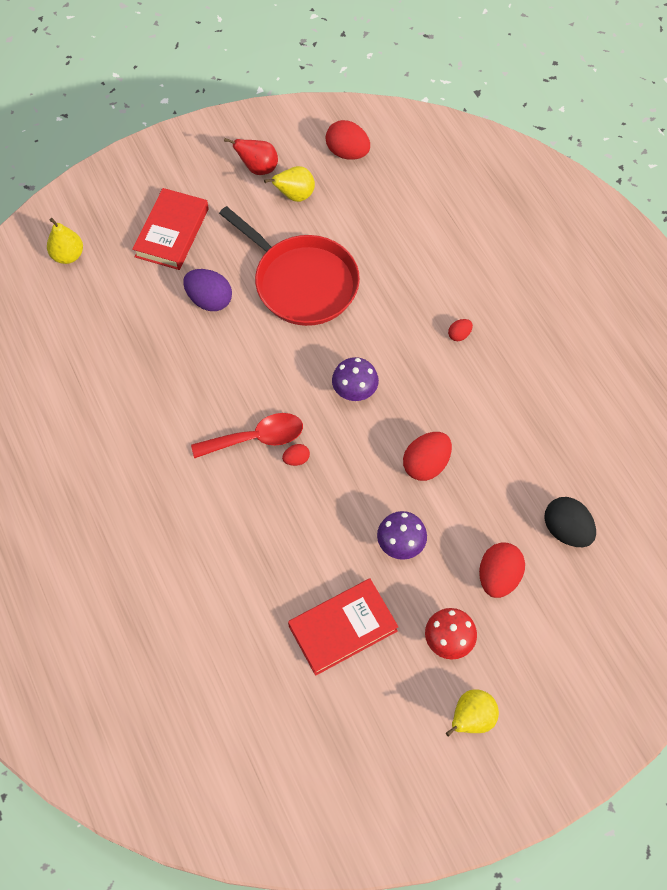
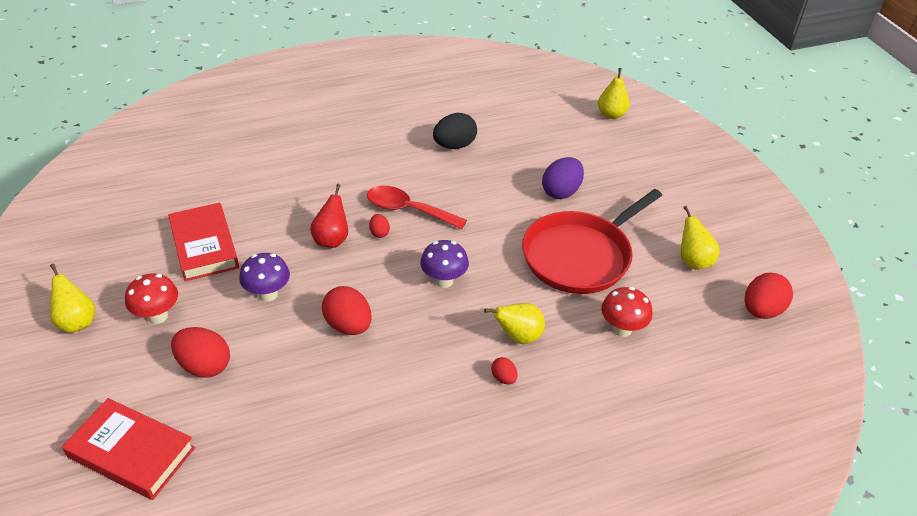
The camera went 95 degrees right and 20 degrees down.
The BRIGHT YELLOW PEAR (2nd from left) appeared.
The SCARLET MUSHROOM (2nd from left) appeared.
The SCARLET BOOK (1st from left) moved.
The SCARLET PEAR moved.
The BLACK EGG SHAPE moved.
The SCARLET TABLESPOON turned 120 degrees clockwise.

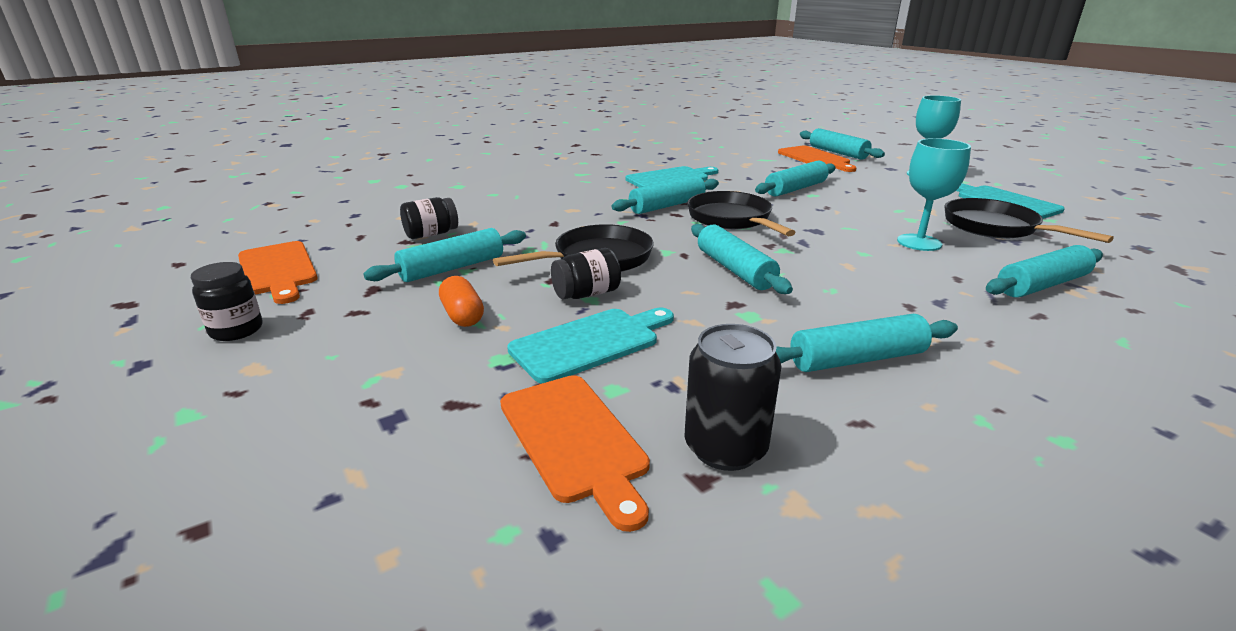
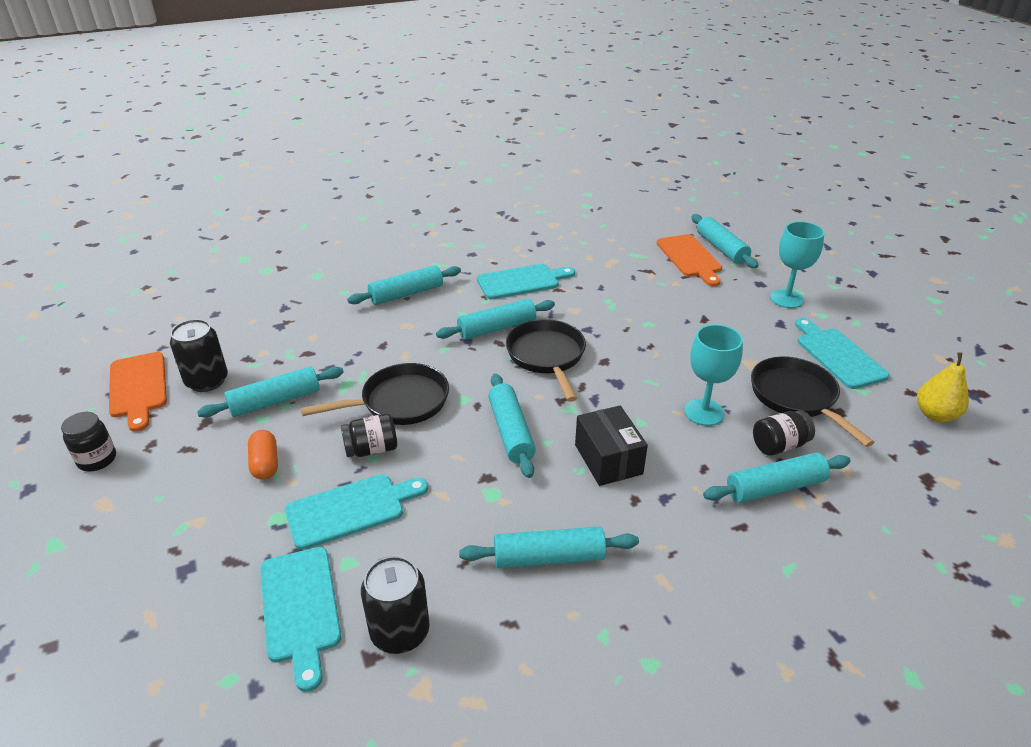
The camera went 10 degrees right and 10 degrees up.
The BLACK TIN (1st from left) appeared.
The BLACK PACKAGE appeared.
The BRIGHT YELLOW PEAR appeared.
The BLACK PRESERVE JAR (2nd from left in the first image) moved.
The TEAL PASTRY ROLLER (4th from left in the first image) moved.
The ORANGE CUTTING BOARD (2nd from left) became the TEAL CUTTING BOARD (1st from left).

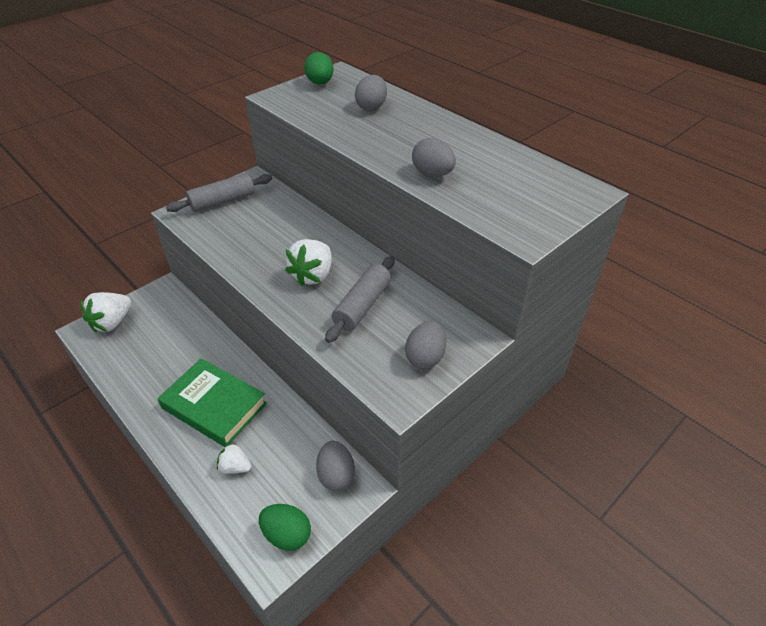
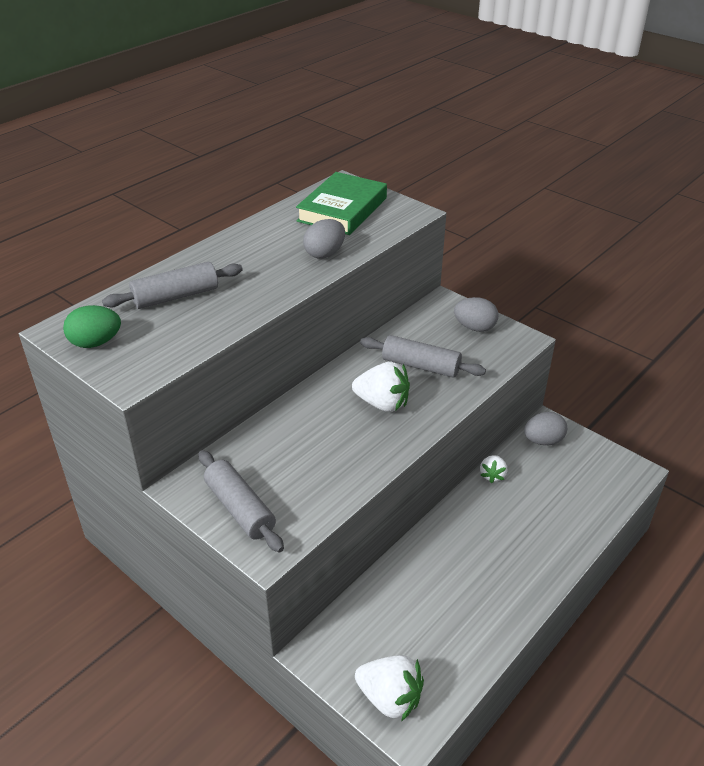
The camera went 95 degrees left and 5 degrees down.
The GREEN EGG SHAPE (1st from left) disappeared.
The GREEN BOOK moved.
The WHITE BERRY (2nd from left in the first image) moved.
The GREY EGG SHAPE (2nd from left) was replaced by the GREY PASTRY ROLLER (1st from left).

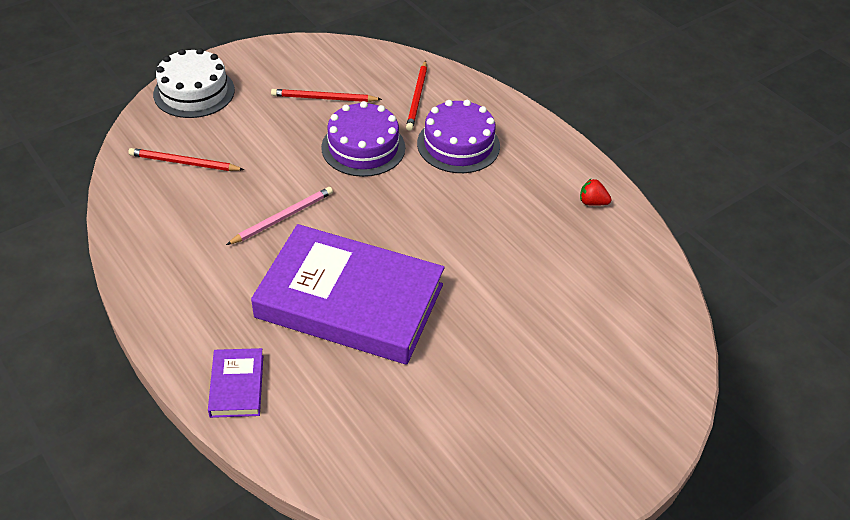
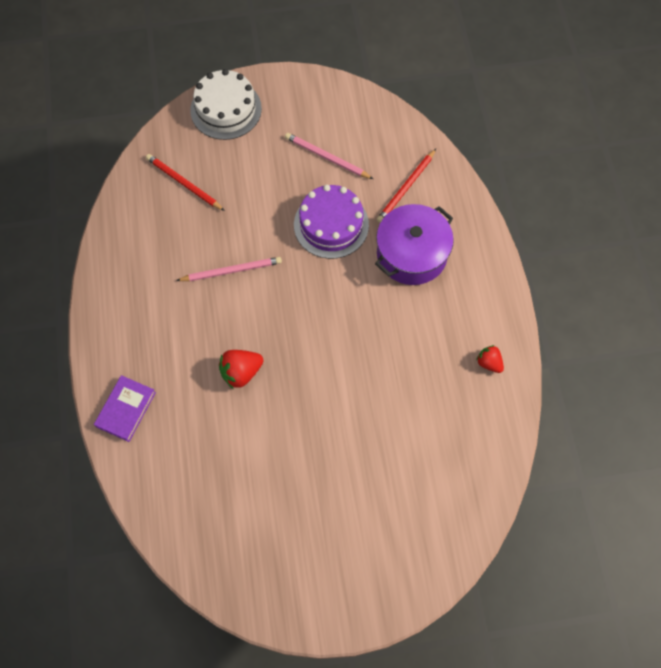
The camera went 30 degrees right and 20 degrees up.
The ROYAL PURPLE BOOK (2nd from left) was replaced by the SCARLET BERRY (1st from left).
The ROYAL PURPLE GATEAU (2nd from left) was replaced by the ROYAL PURPLE STOCKPOT.
The SCARLET PENCIL (2nd from left) became the PINK PENCIL (2nd from left).

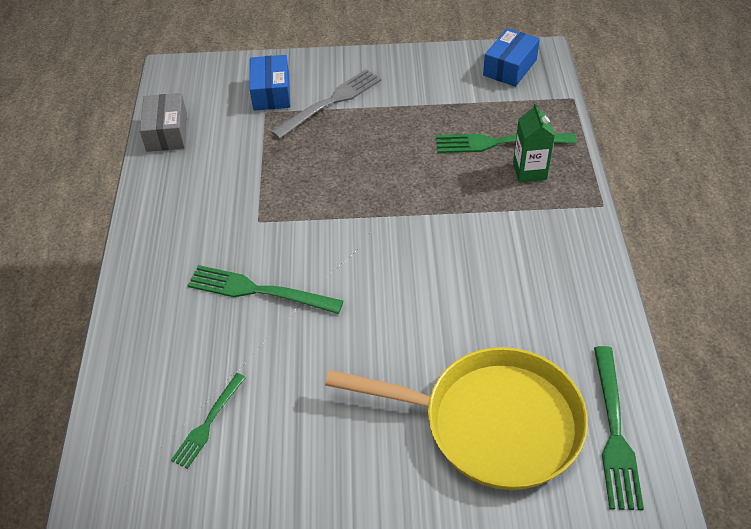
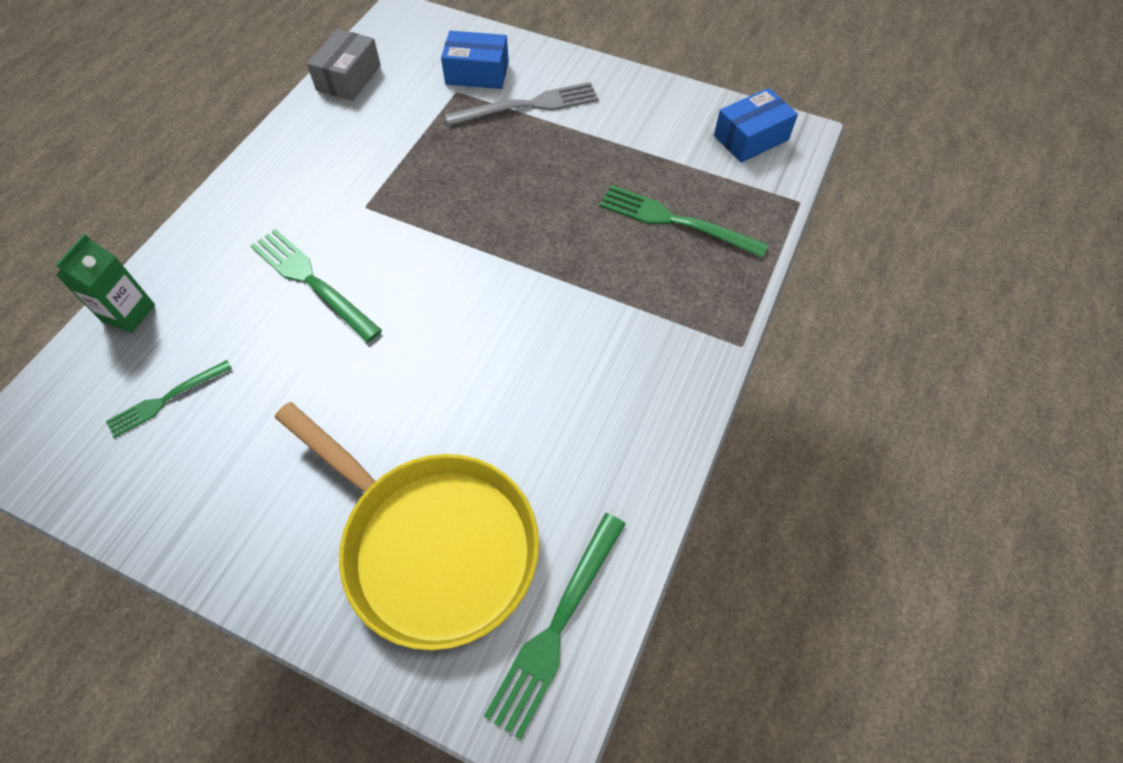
The camera went 25 degrees right and 10 degrees up.
The GREEN JUICE CARTON moved.
The COBALT PACKAGE (1st from left) turned 75 degrees clockwise.

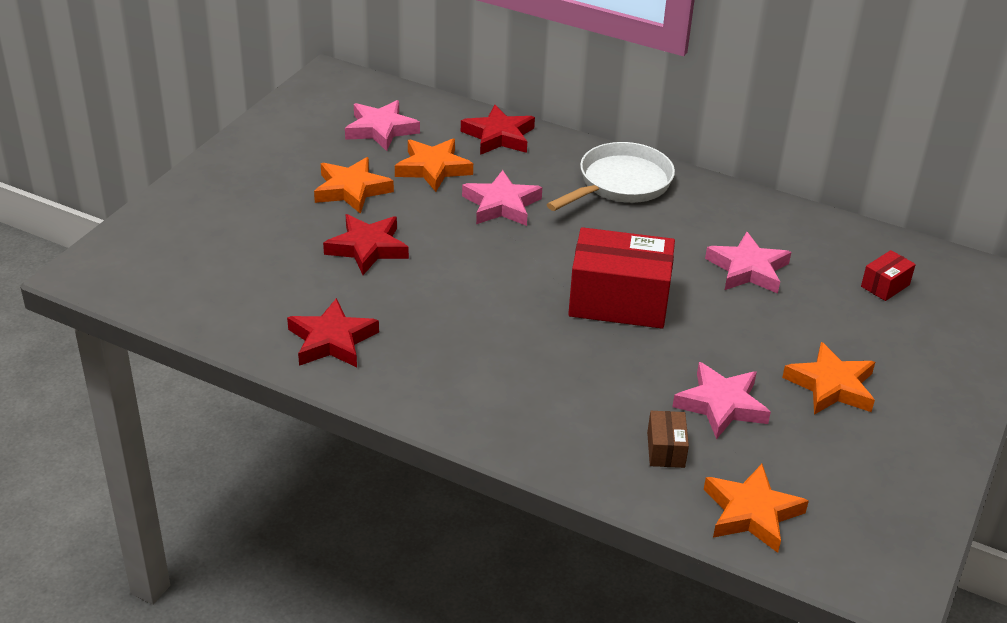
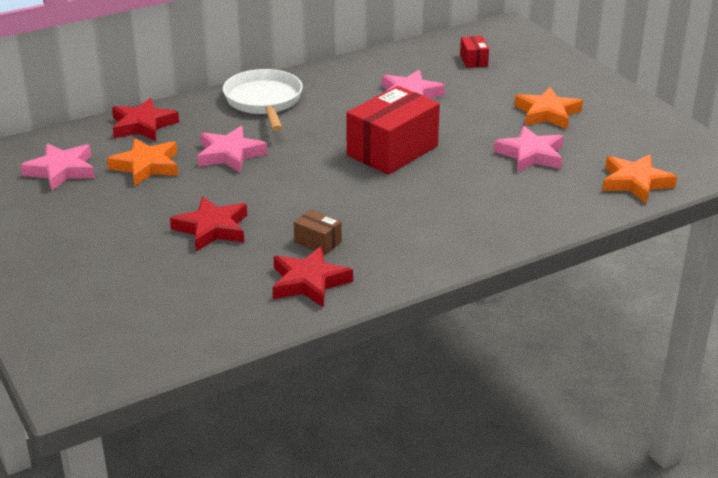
The camera went 55 degrees left and 5 degrees down.
The ORANGE STAR (1st from left) disappeared.
The RUSSET PACKAGE moved.

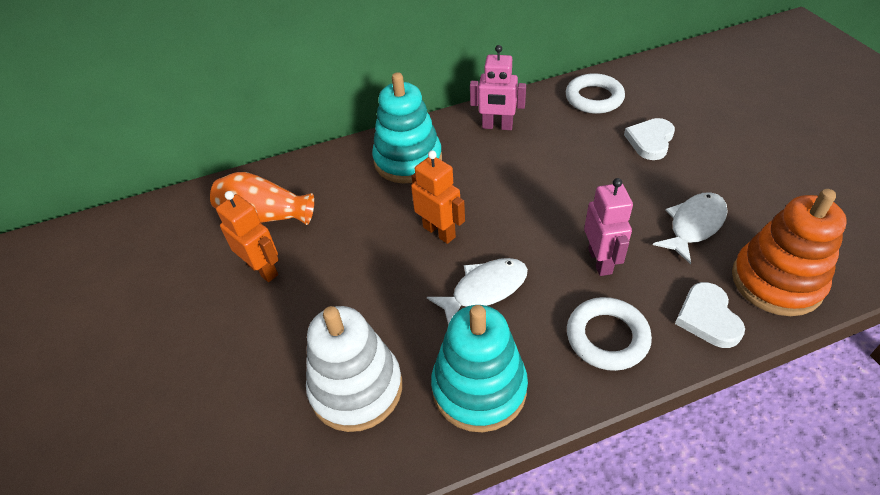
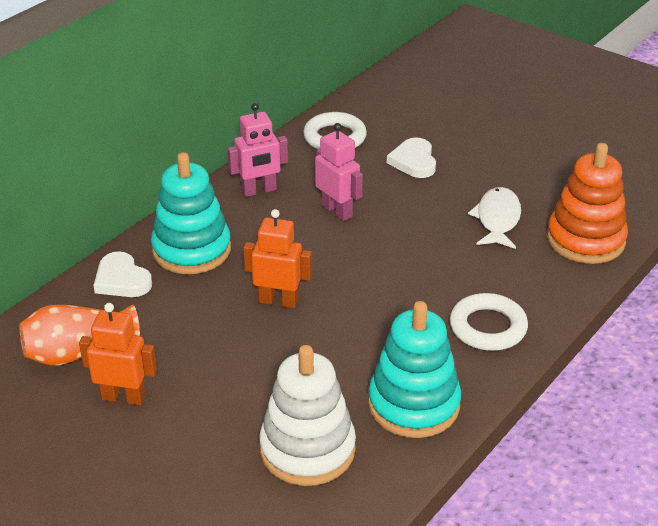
The camera went 35 degrees left and 10 degrees down.
The WHITE TOY FISH (1st from left) disappeared.
The PINK TOY ROBOT (2nd from left) moved.
The WHITE HEART SHAPE (2nd from left in the first image) moved.

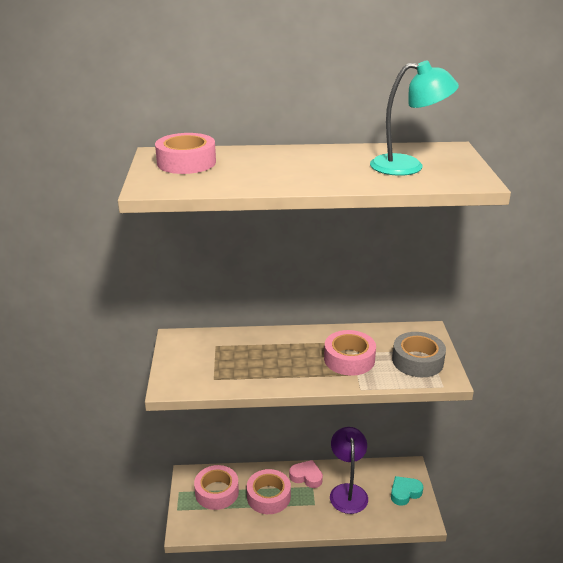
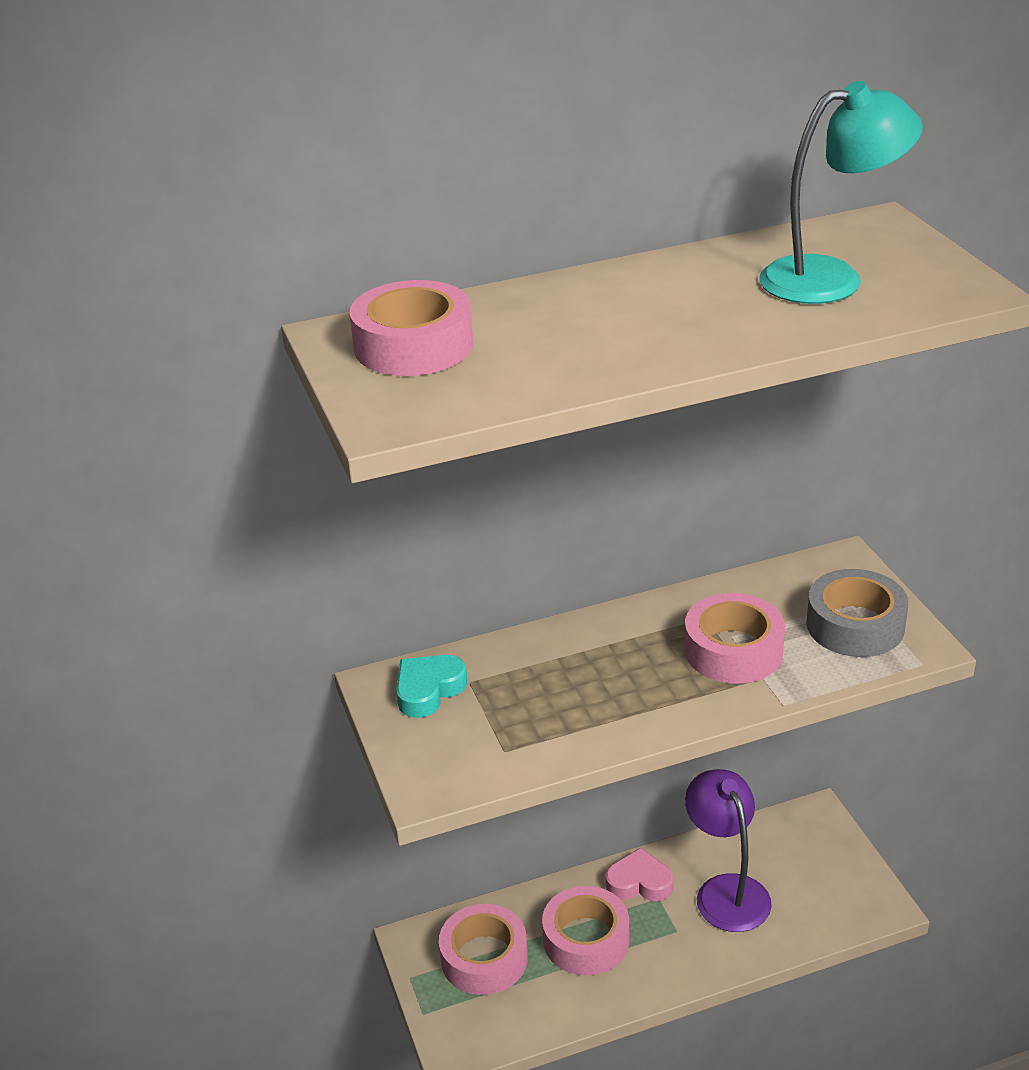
The camera went 15 degrees left and 5 degrees up.
The TEAL HEART SHAPE moved.

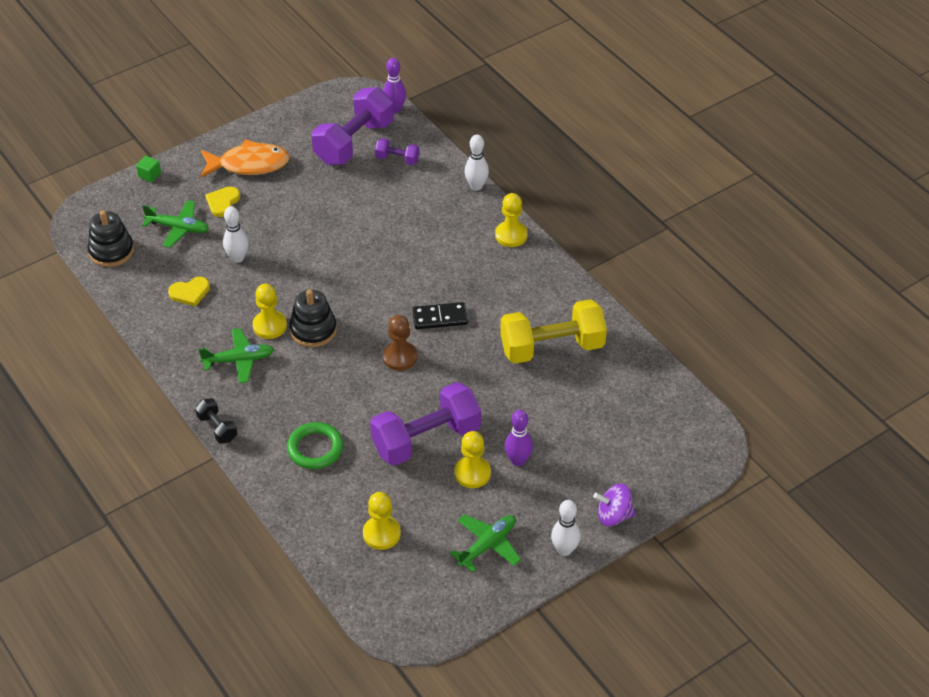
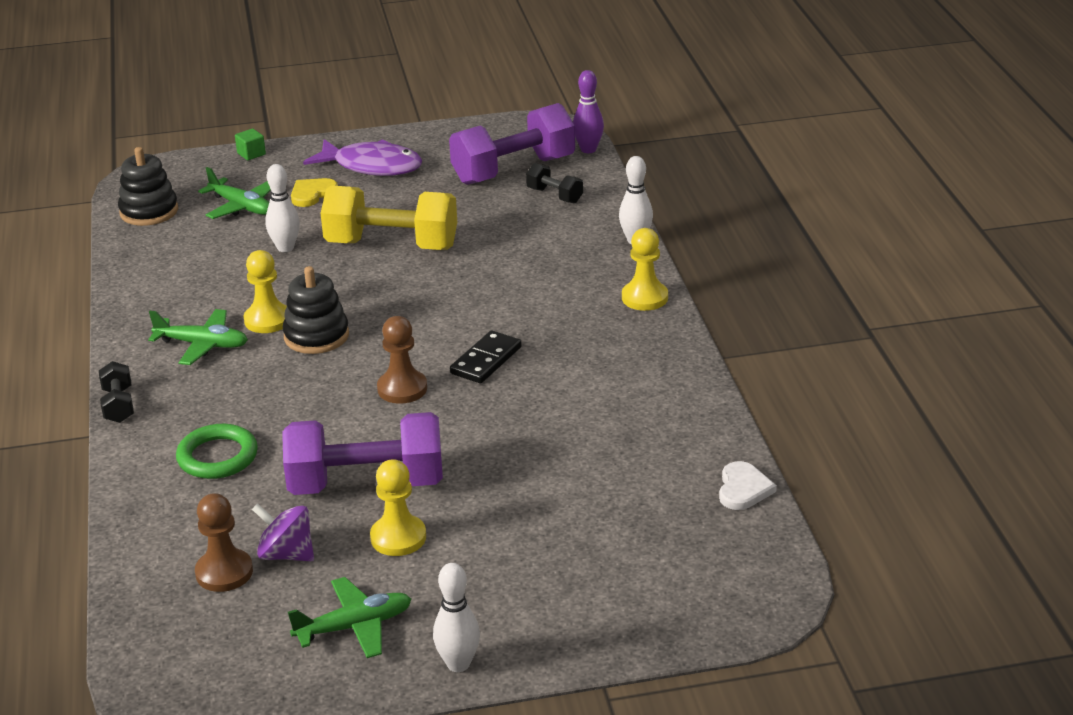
The camera went 25 degrees right and 15 degrees down.
The BRIGHT YELLOW HEART SHAPE (1st from left) disappeared.
The ROYAL PURPLE TENPIN (2nd from left) disappeared.
The WHITE HEART SHAPE appeared.
The BRIGHT YELLOW HAND WEIGHT moved.
The ROYAL PURPLE SPINNING TOP moved.
The ORANGE TOY FISH became the ROYAL PURPLE TOY FISH.
The BRIGHT YELLOW CHESS PAWN (2nd from left) became the RUSSET CHESS PAWN (1st from left).
The ROYAL PURPLE HAND WEIGHT (2nd from left) became the BLACK HAND WEIGHT (2nd from left).
The BLACK DOMINO turned 75 degrees counterclockwise.

